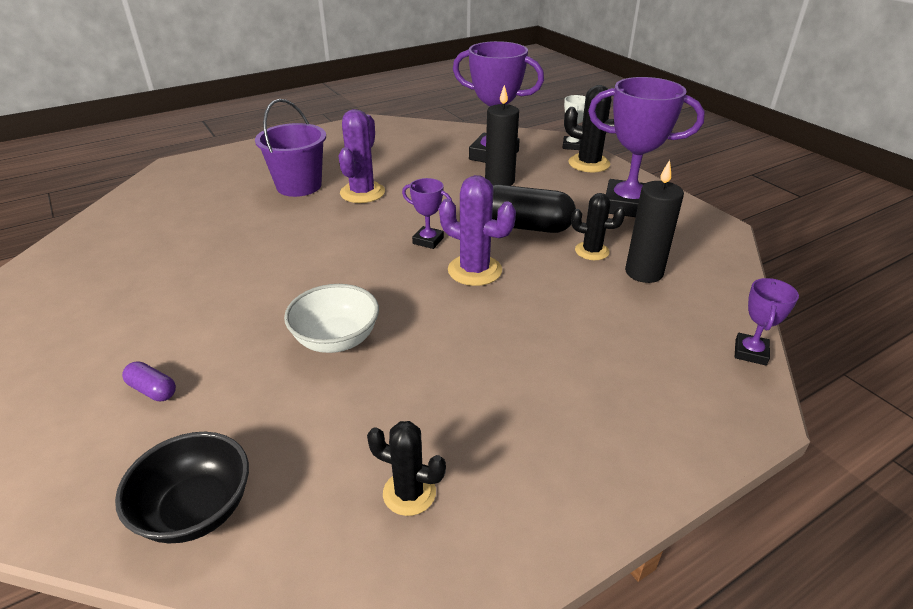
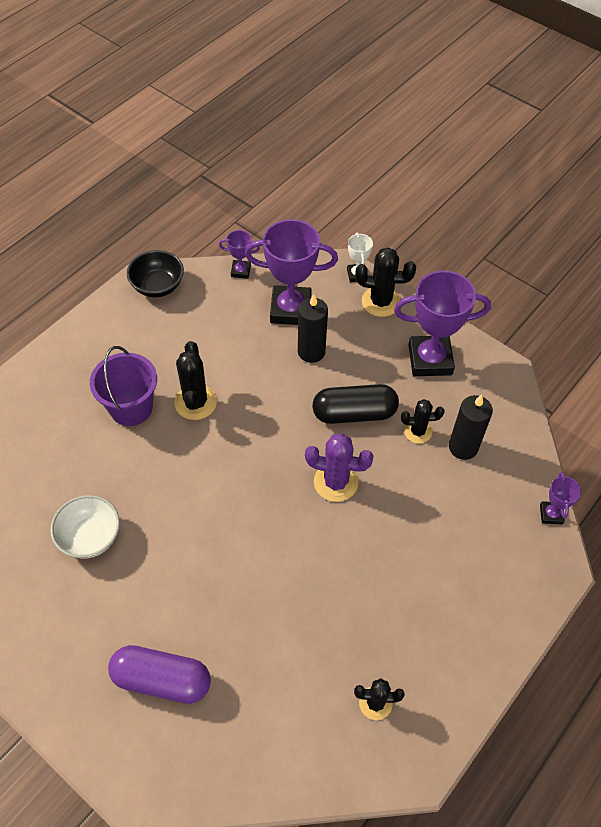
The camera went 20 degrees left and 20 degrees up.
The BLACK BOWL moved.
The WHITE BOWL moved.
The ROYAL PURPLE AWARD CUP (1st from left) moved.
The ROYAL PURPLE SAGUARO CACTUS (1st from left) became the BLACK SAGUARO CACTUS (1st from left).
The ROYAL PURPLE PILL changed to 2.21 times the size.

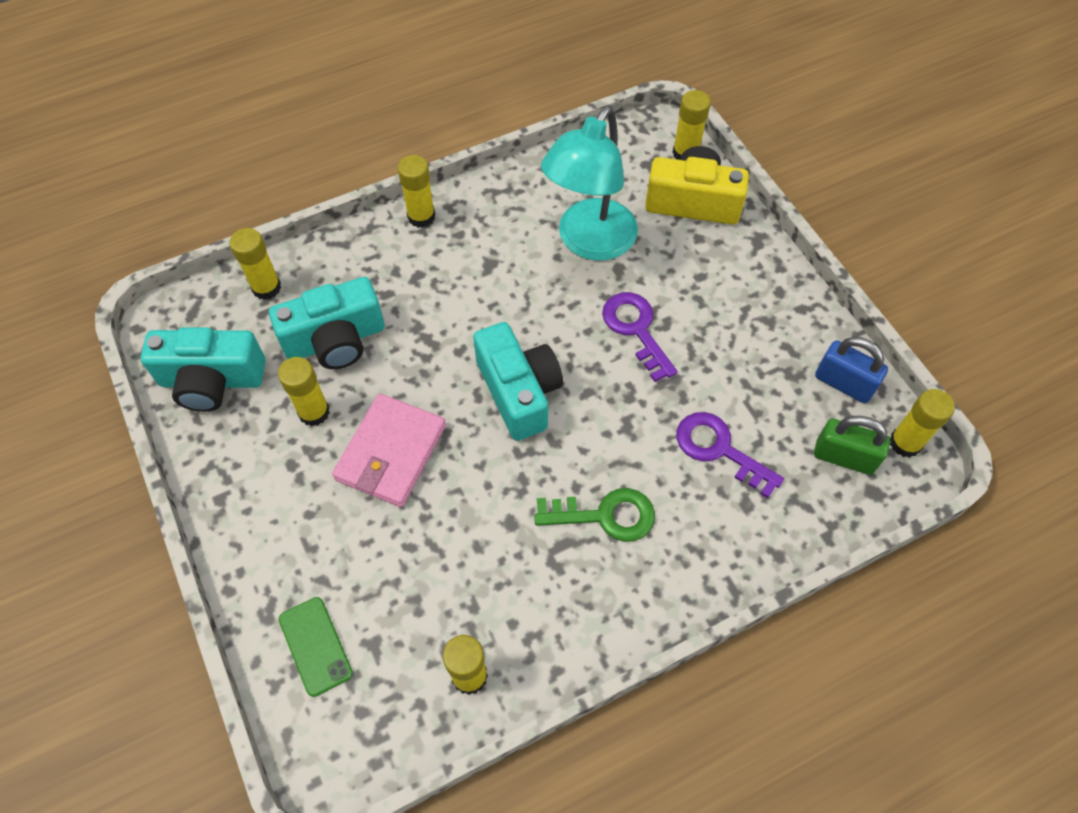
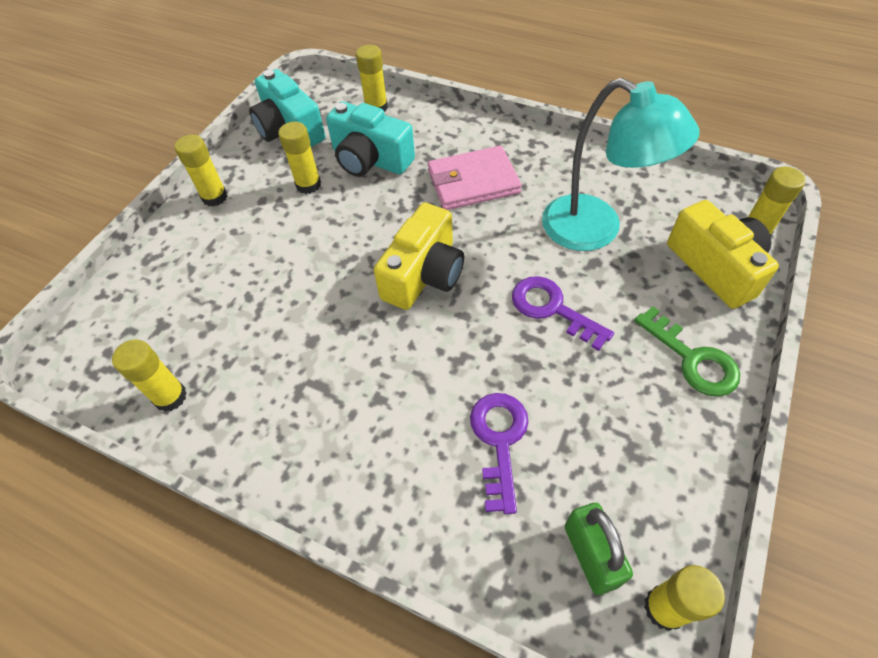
The camera went 55 degrees right and 5 degrees down.
The GREEN SMARTPHONE disappeared.
The COBALT LOCK disappeared.
The PINK CARD WALLET moved.
The BRIGHT YELLOW STICK OF GLUE (3rd from left in the first image) moved.
The GREEN LATCHKEY moved.
The TEAL PHOTO CAMERA (3rd from left) became the BRIGHT YELLOW PHOTO CAMERA (1st from left).
The TEAL LAMP turned 135 degrees counterclockwise.
The ROYAL PURPLE LATCHKEY (1st from left in the first image) turned 75 degrees counterclockwise.

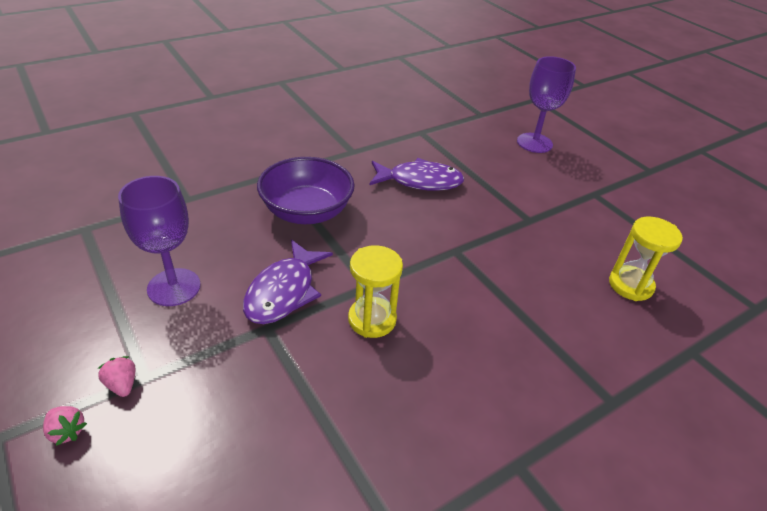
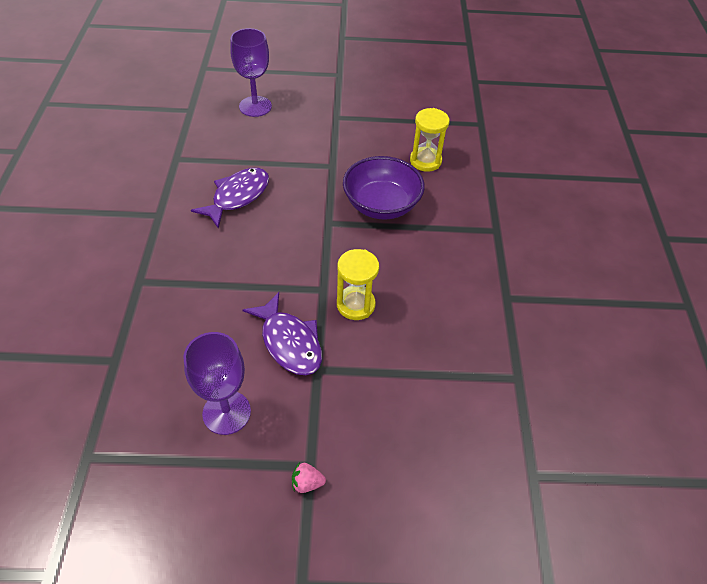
The camera went 55 degrees left and 10 degrees up.
The PINK BERRY (1st from left) disappeared.
The ROYAL PURPLE BOWL moved.

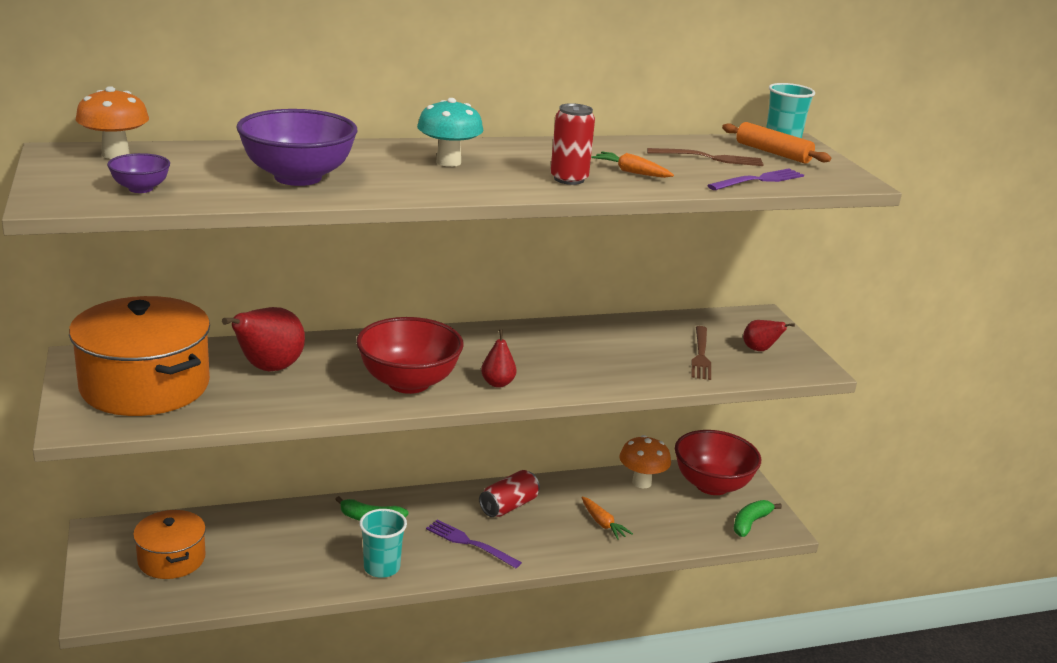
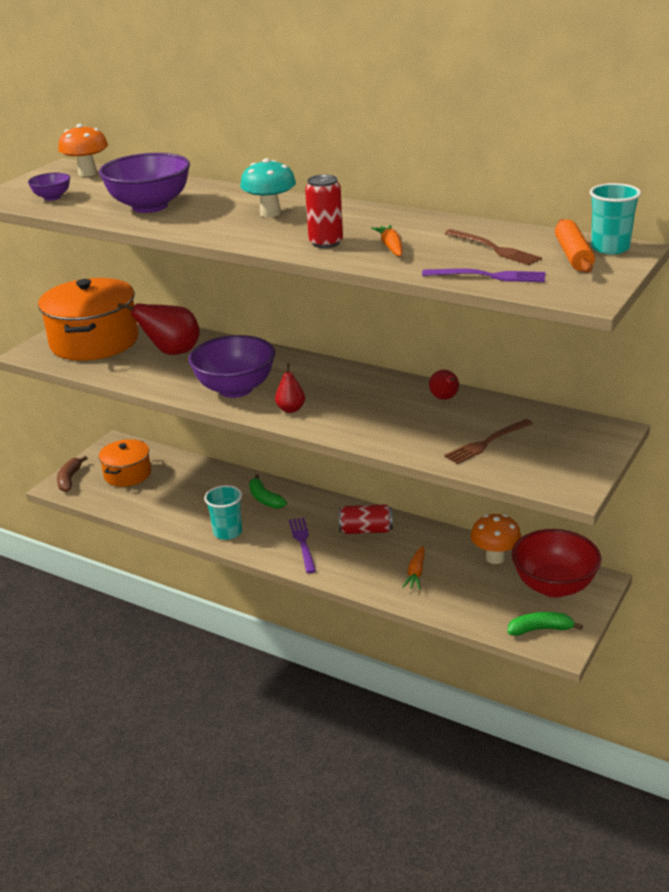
The camera went 50 degrees right and 5 degrees up.
The RUSSET TOY BANANA appeared.
The SCARLET PEAR (3rd from left) moved.
The SCARLET BOWL (1st from left) became the ROYAL PURPLE BOWL (3rd from left).

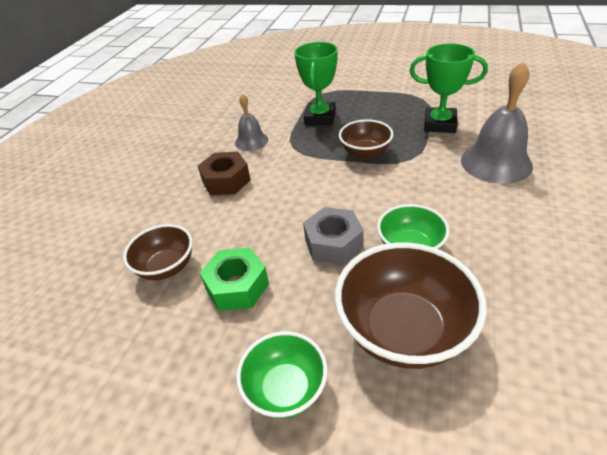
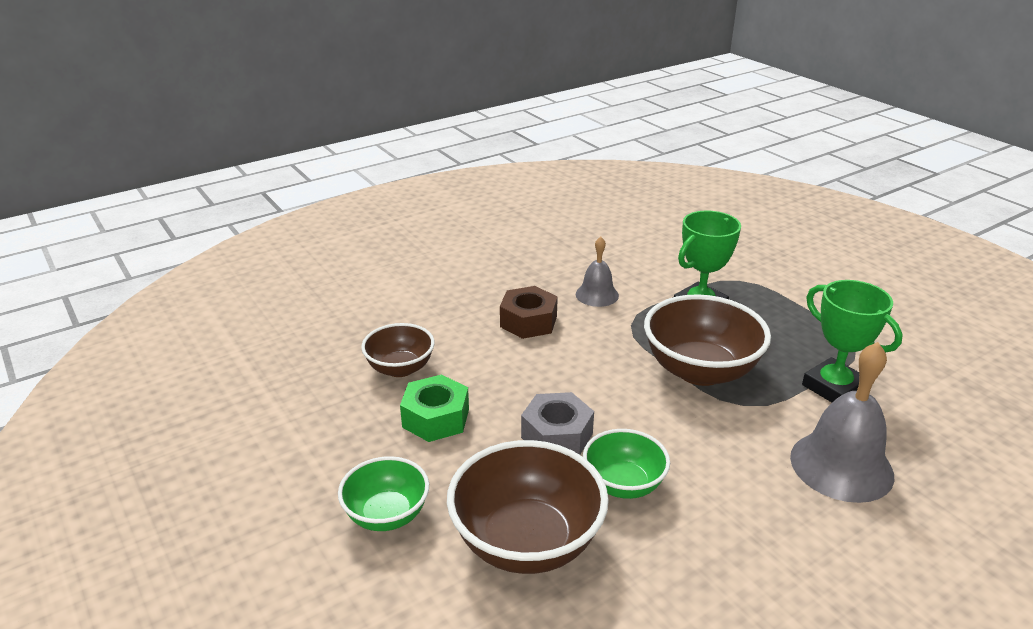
The camera went 35 degrees right and 10 degrees down.
The RUSSET BOWL (2nd from left in the first image) changed to 1.68 times the size.

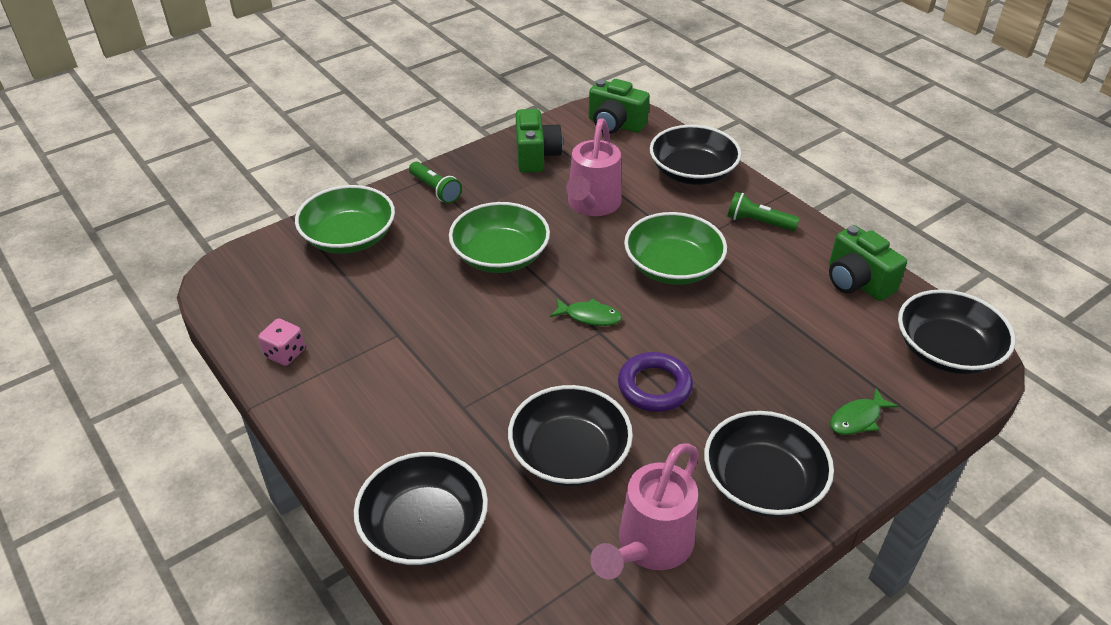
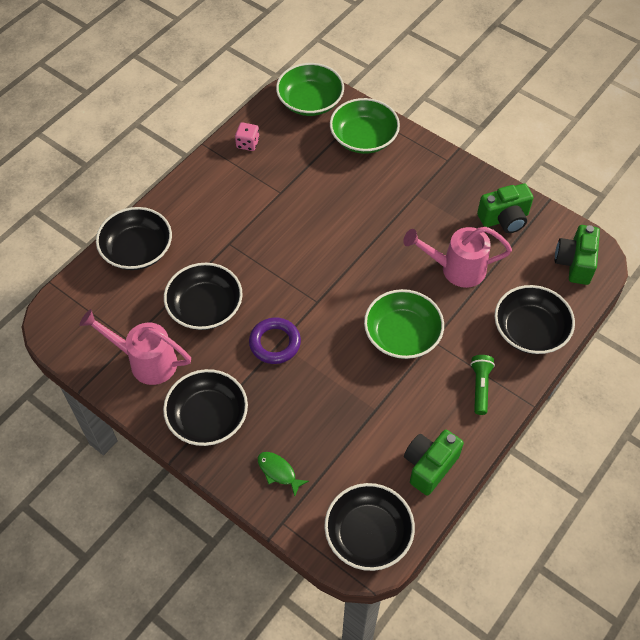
The camera went 75 degrees right and 15 degrees up.
The GREEN TORCH (1st from left) disappeared.
The GREEN TOY FISH (1st from left) disappeared.
The GREEN BOWL (2nd from left in the first image) moved.

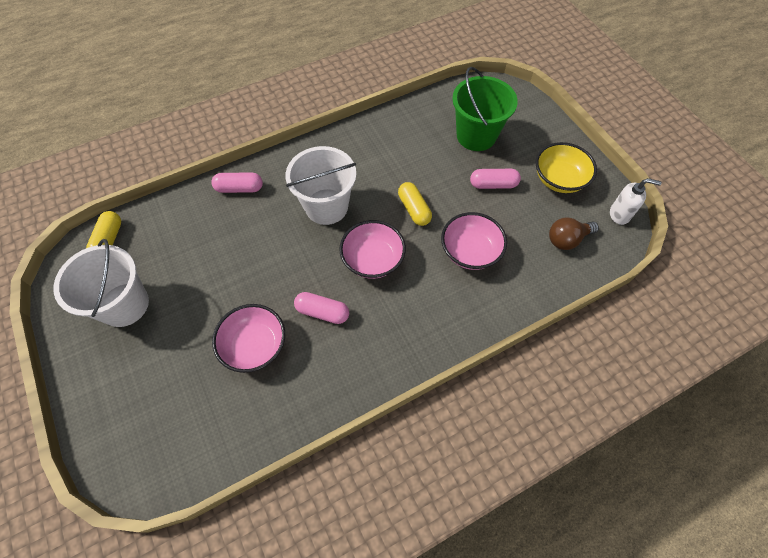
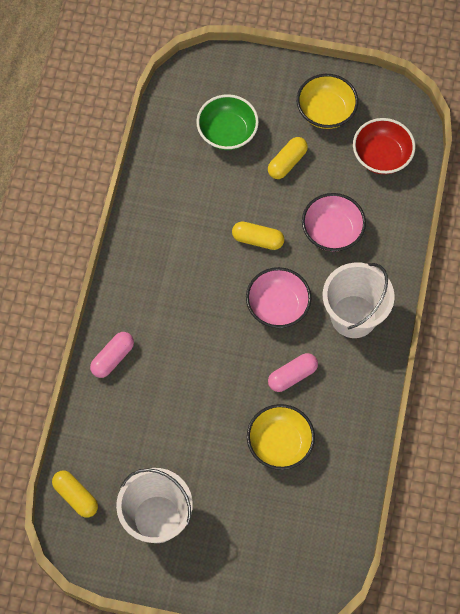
The camera went 50 degrees left and 5 degrees up.
The WHITE SOAP PUMP disappeared.
The WHITE PAIL (2nd from left) moved.
The GREEN PAIL was replaced by the GREEN BOWL.
The RUSSET LIGHT BULB was replaced by the SCARLET BOWL.
The PINK BOWL (1st from left) became the BRIGHT YELLOW BOWL (1st from left).
The PINK PILL (3rd from left) became the BRIGHT YELLOW PILL (3rd from left).

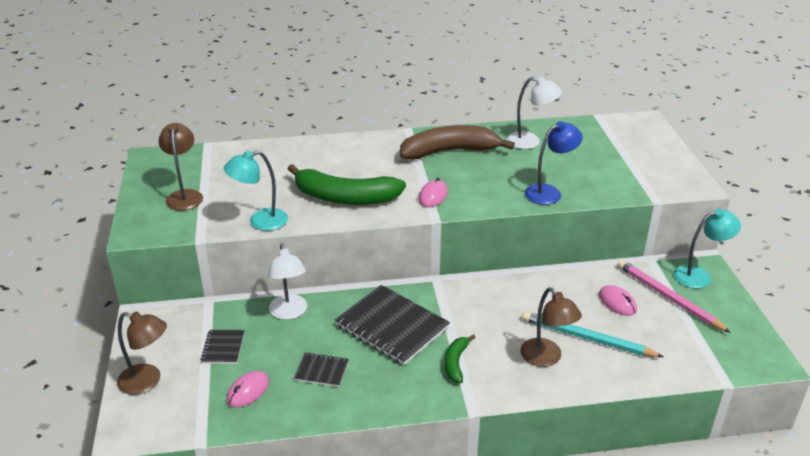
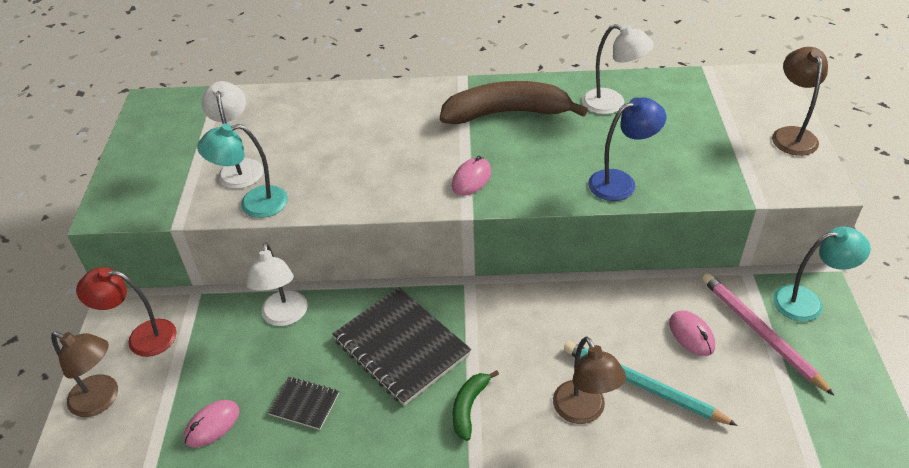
The camera went 10 degrees right and 10 degrees up.
The BLACK EXERCISE BOOK (1st from left) disappeared.
The GREEN TOY BANANA (1st from left) disappeared.
The SCARLET LAMP appeared.
The WHITE LAMP (1st from left) appeared.
The RUSSET LAMP (2nd from left in the first image) moved.

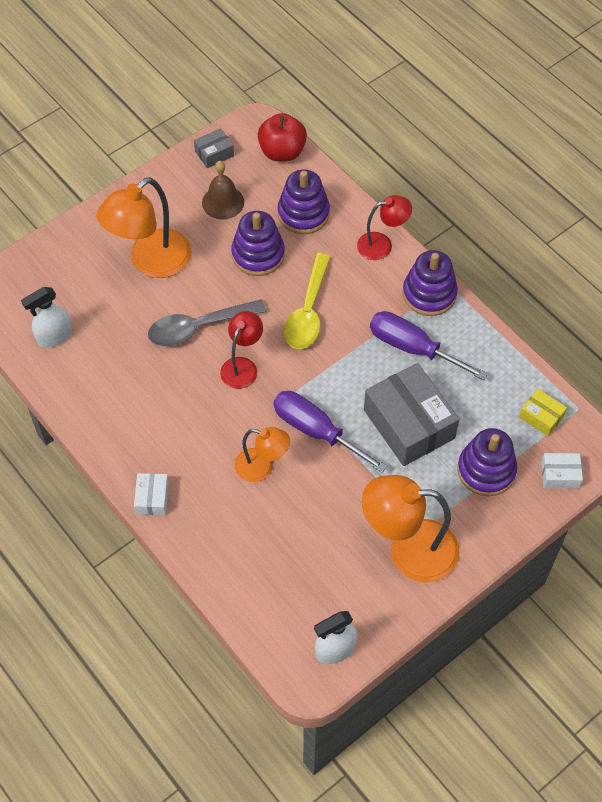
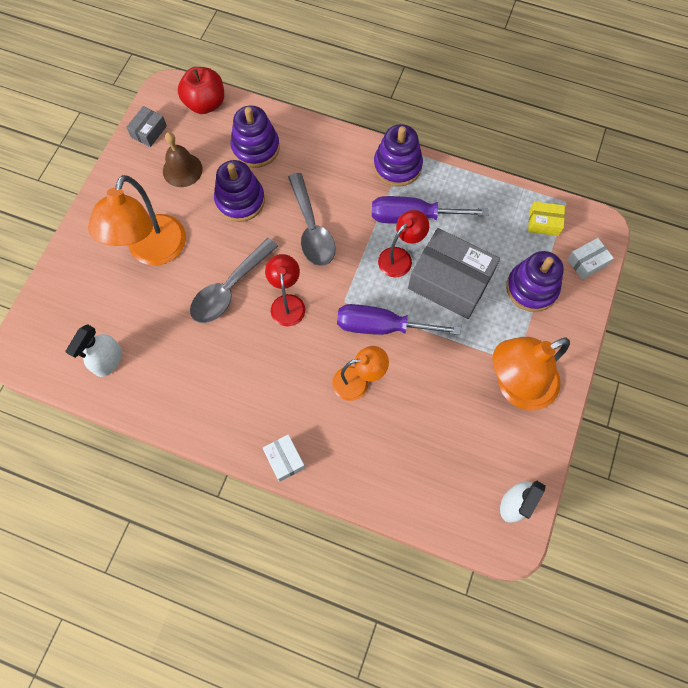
The camera went 30 degrees left and 10 degrees up.
The SCARLET LAMP (2nd from left) moved.
The BRIGHT YELLOW TABLESPOON became the GREY TABLESPOON (2nd from left).

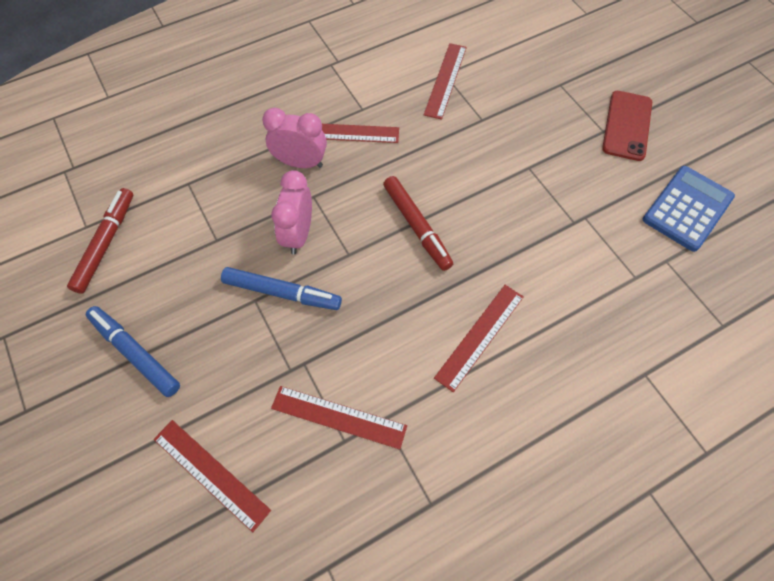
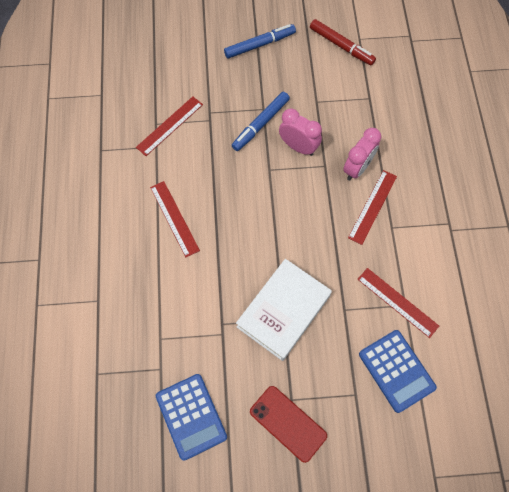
The camera went 115 degrees right and 5 degrees up.
The SCARLET MEASURING STICK (1st from left) disappeared.
The SCARLET MARKER (2nd from left) disappeared.
The WHITE BOOK appeared.
The COBALT ADDING MACHINE (2nd from left) appeared.

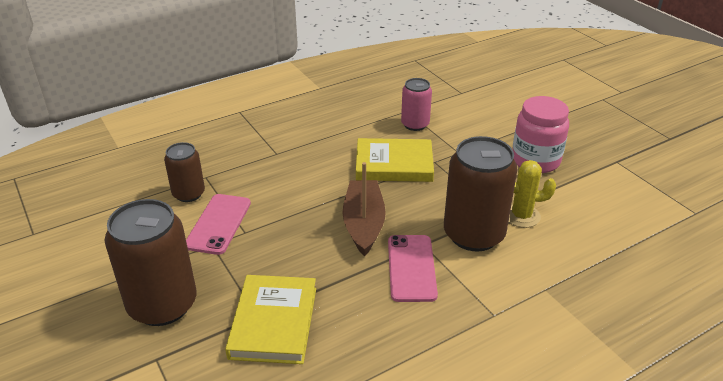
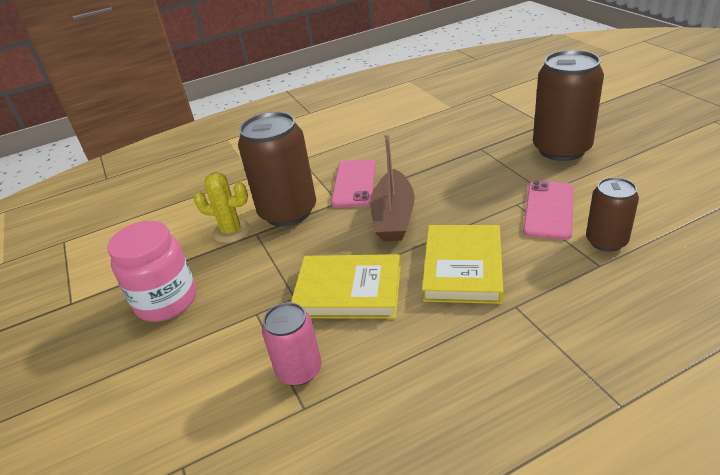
The camera went 170 degrees left and 0 degrees up.
The BRIGHT YELLOW BOOK (1st from left in the first image) moved.

